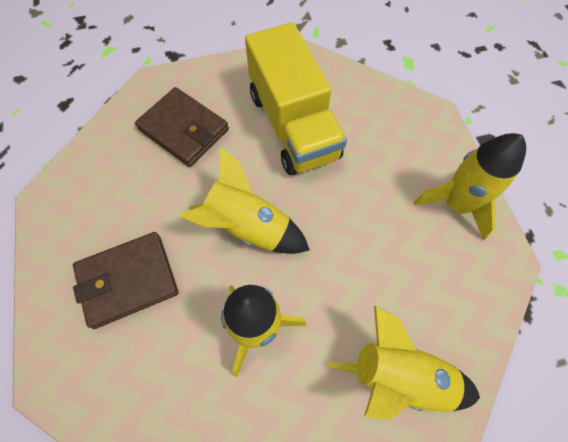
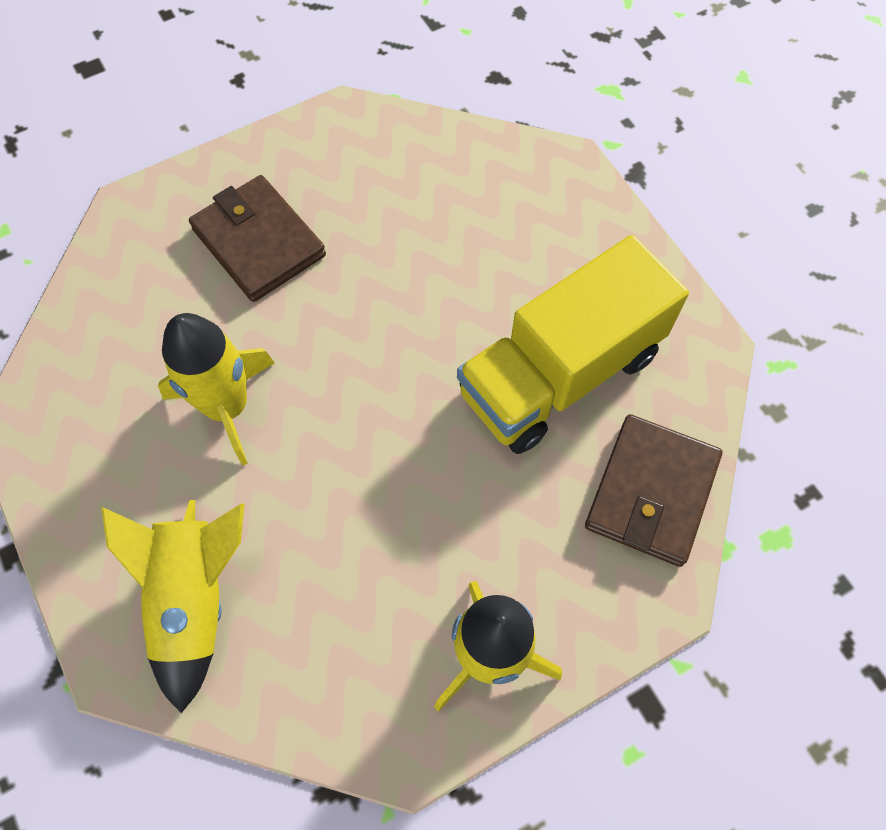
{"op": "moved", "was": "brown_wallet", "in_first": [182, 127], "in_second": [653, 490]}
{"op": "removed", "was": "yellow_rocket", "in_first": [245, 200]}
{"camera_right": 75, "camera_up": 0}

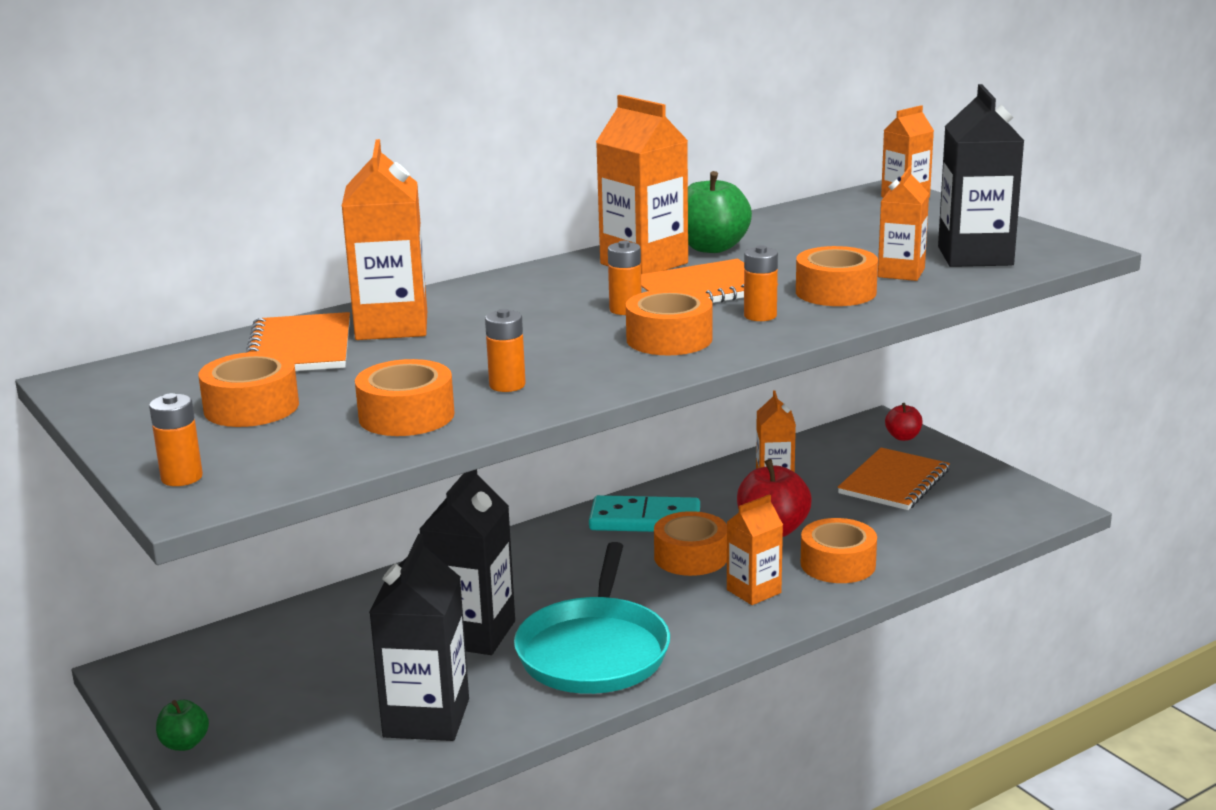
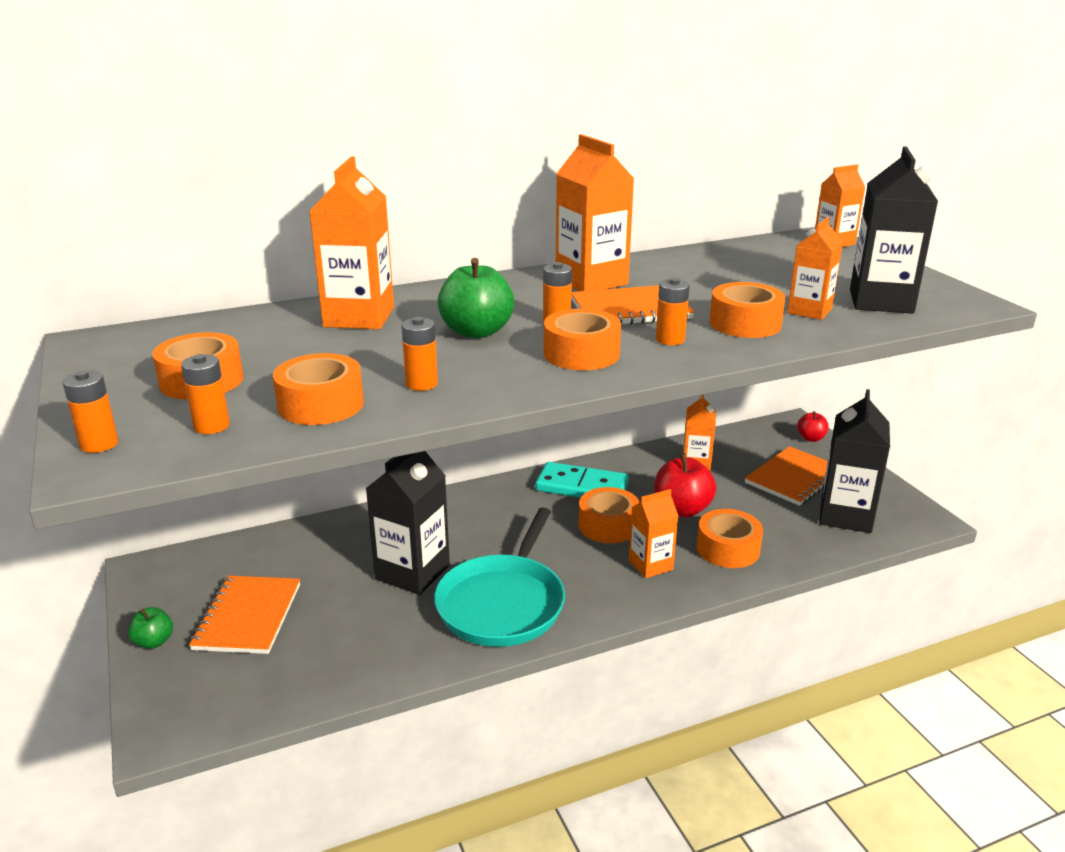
{"op": "moved", "was": "orange_notebook", "in_first": [298, 341], "in_second": [244, 615]}
{"op": "moved", "was": "black_carton", "in_first": [419, 637], "in_second": [854, 461]}
{"op": "moved", "was": "green_apple", "in_first": [720, 212], "in_second": [475, 298]}
{"op": "added", "now": "orange_battery", "in_second": [205, 394]}
{"camera_right": 10, "camera_up": 5}

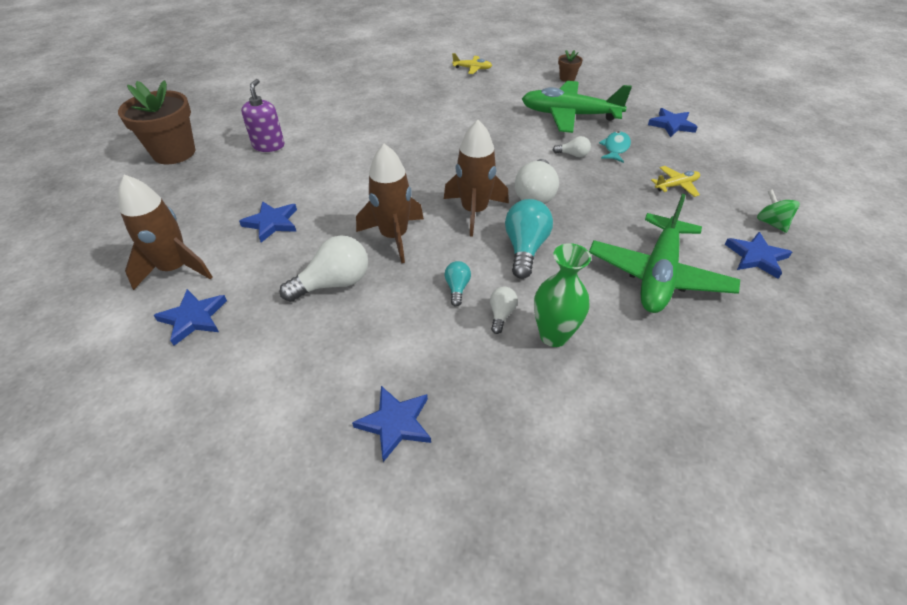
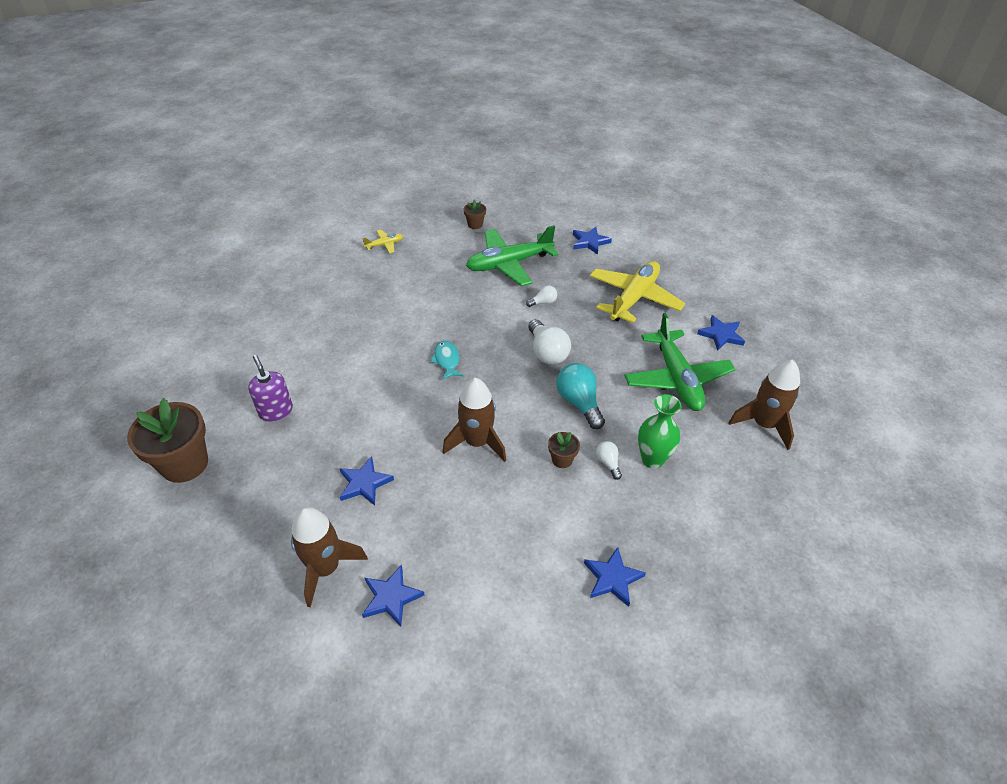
{"op": "removed", "was": "white_light_bulb", "in_first": [323, 268]}
{"op": "moved", "was": "brown_rocket", "in_first": [476, 178], "in_second": [764, 405]}
{"op": "replaced", "was": "turquoise_light_bulb", "now": "brown_flower_pot", "in_first": [458, 284], "in_second": [564, 450]}
{"op": "moved", "was": "turquoise_fish", "in_first": [615, 147], "in_second": [446, 360]}
{"op": "resized", "was": "yellow_plane", "in_first": [675, 181], "in_second": [637, 292], "ratio": 2.23}
{"op": "removed", "was": "green_spinning_top", "in_first": [778, 211]}
{"camera_right": -35, "camera_up": 0}

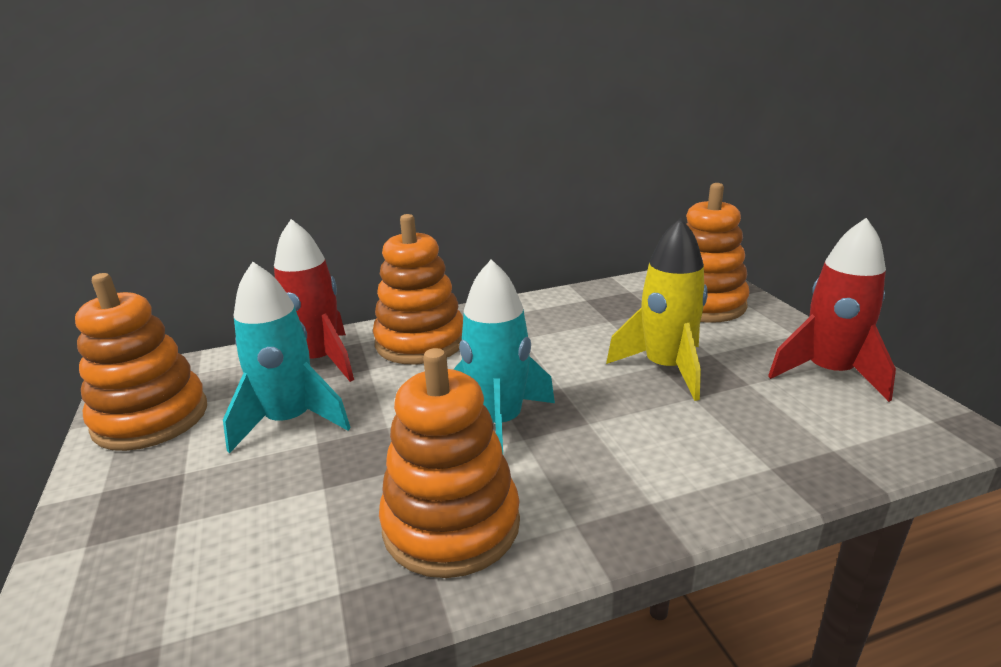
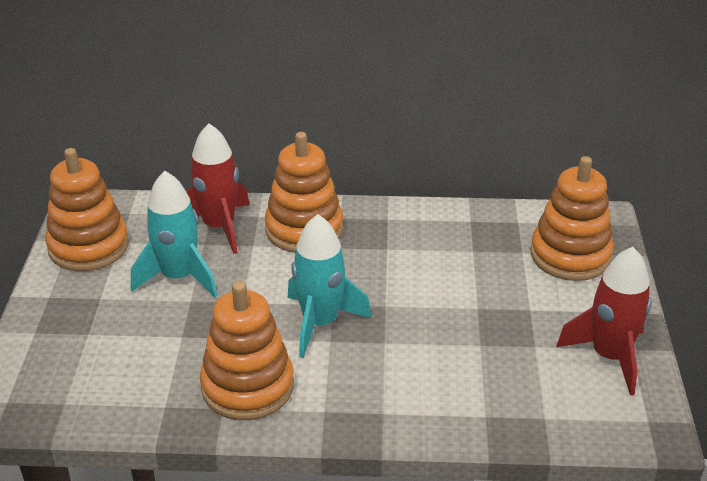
{"op": "removed", "was": "yellow_rocket", "in_first": [657, 309]}
{"camera_right": 20, "camera_up": 10}

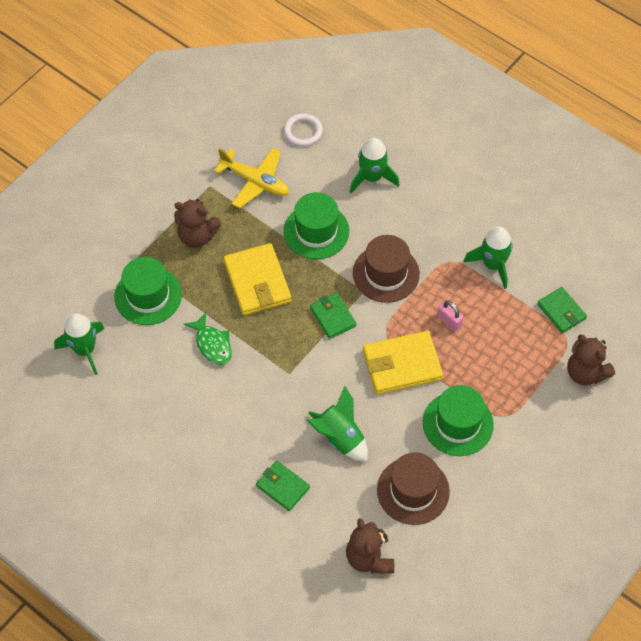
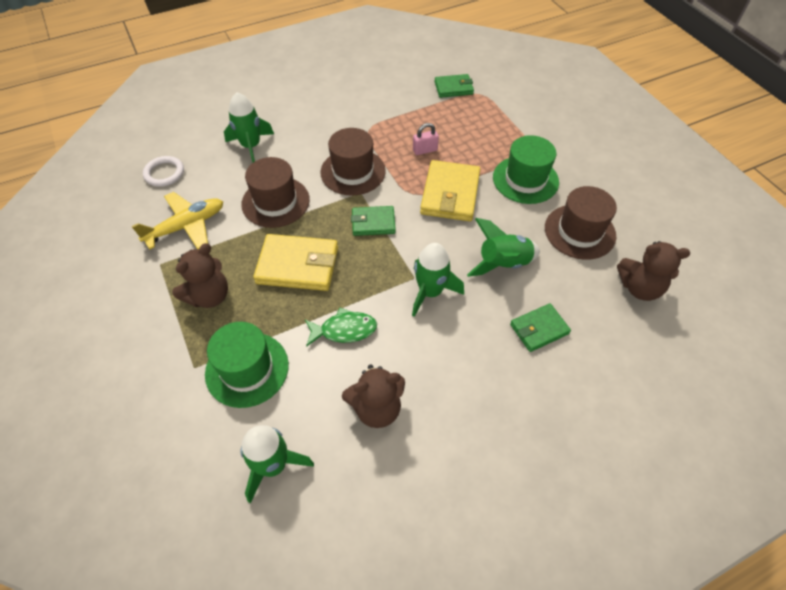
{"op": "recoloured", "was": "green_hat", "now": "brown_hat", "in_first": [316, 225], "in_second": [275, 192]}
{"op": "moved", "was": "green_rocket", "in_first": [488, 258], "in_second": [438, 280]}
{"op": "moved", "was": "brown_teddy_bear", "in_first": [591, 360], "in_second": [373, 396]}
{"camera_right": -65, "camera_up": -5}

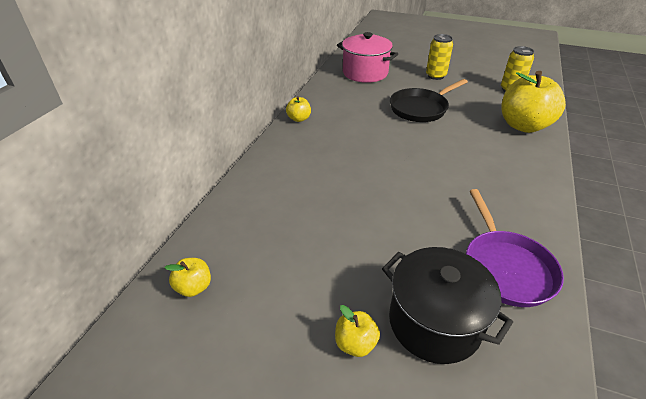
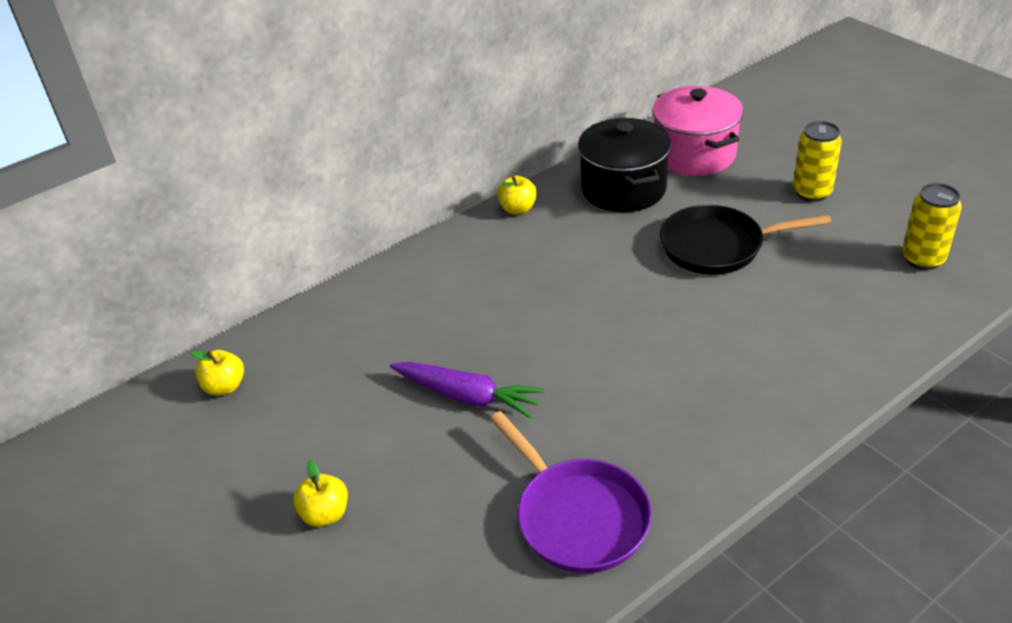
{"op": "moved", "was": "black_pot", "in_first": [447, 305], "in_second": [624, 165]}
{"op": "turned", "was": "purple_pan", "in_first": [515, 248], "in_second": [571, 492], "clockwise": -60}
{"op": "removed", "was": "yellow_apple", "in_first": [533, 102]}
{"op": "added", "now": "purple_carrot", "in_second": [467, 390]}
{"camera_right": 35, "camera_up": 0}

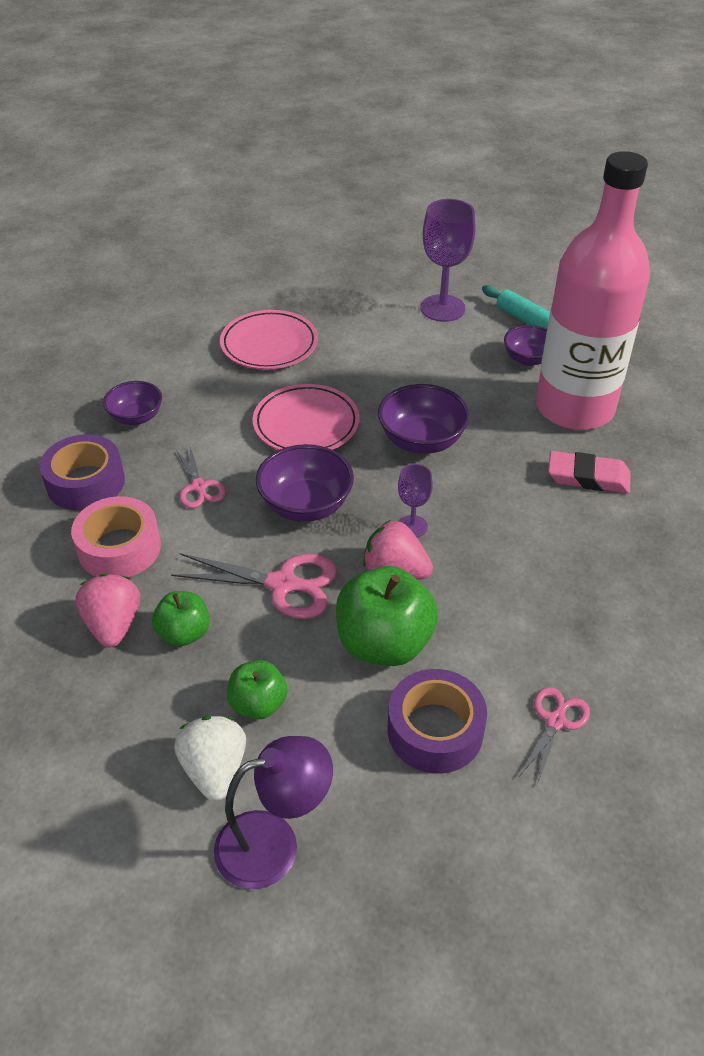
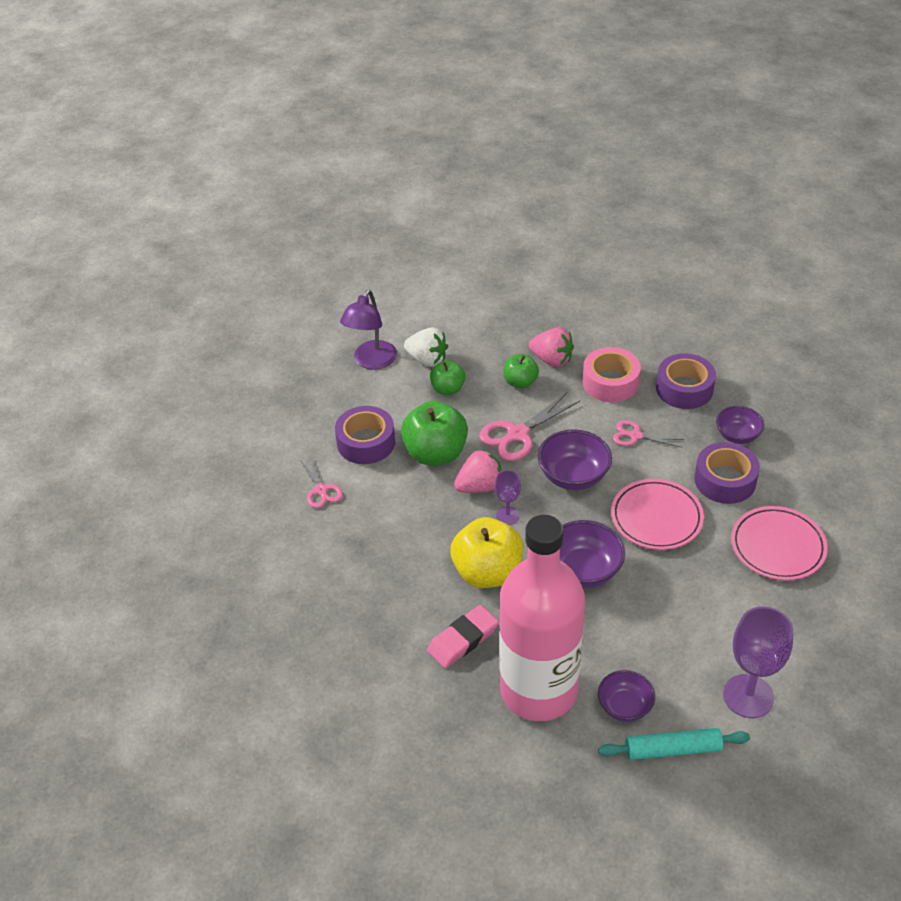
{"op": "added", "now": "yellow_apple", "in_second": [487, 552]}
{"op": "added", "now": "purple_tape", "in_second": [727, 473]}
{"camera_right": 130, "camera_up": 0}

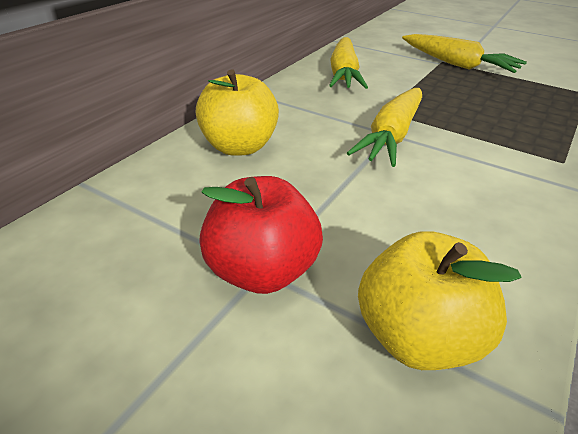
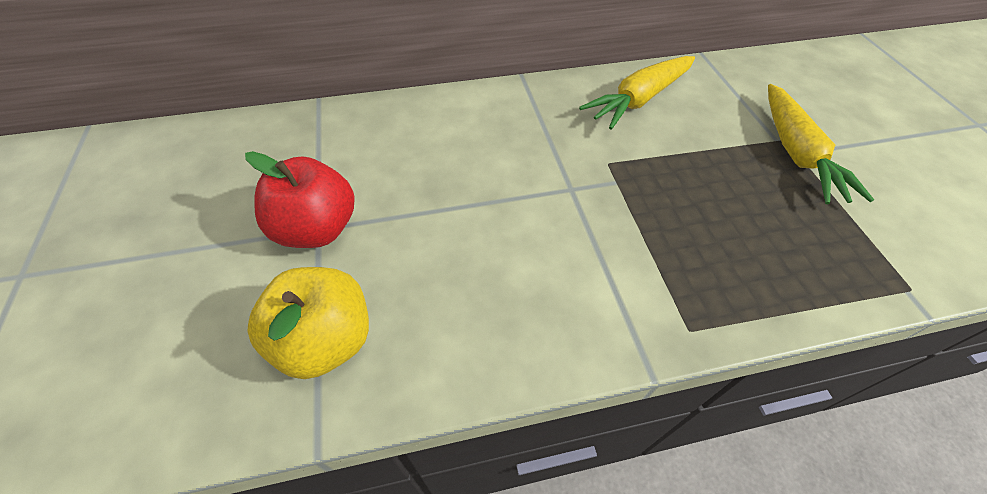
{"op": "removed", "was": "yellow_apple", "in_first": [237, 112]}
{"op": "removed", "was": "yellow_carrot", "in_first": [384, 127]}
{"camera_right": 45, "camera_up": 15}

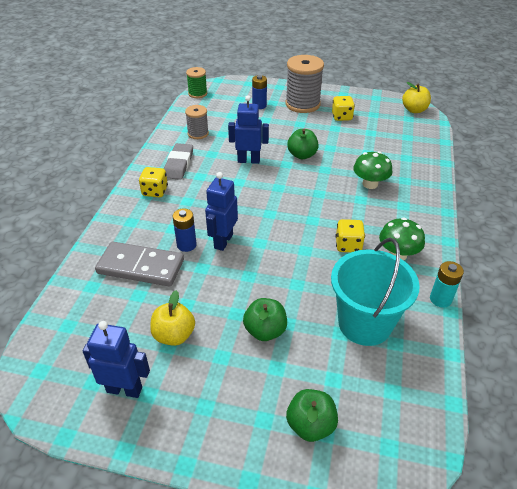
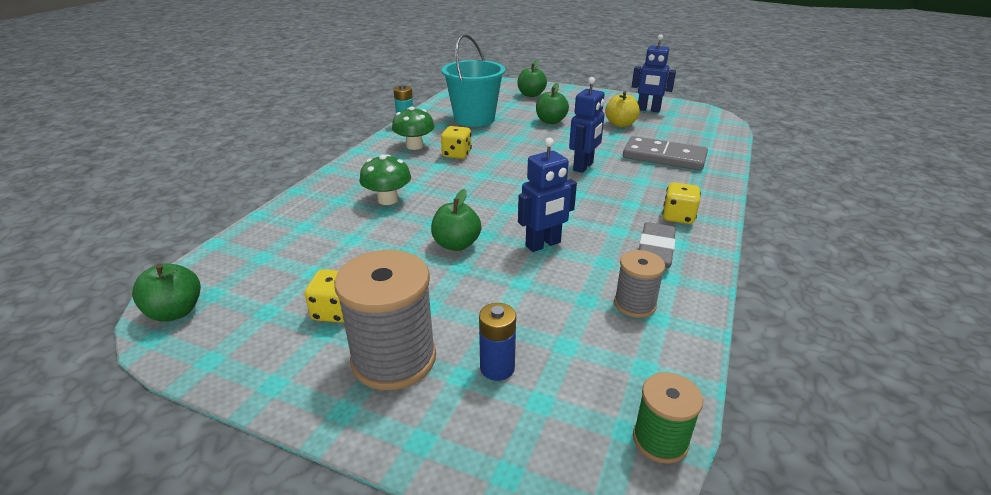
{"op": "removed", "was": "blue_battery", "in_first": [185, 230]}
{"op": "turned", "was": "blue_robot", "in_first": [248, 129], "in_second": [547, 195], "clockwise": -45}
{"op": "recoloured", "was": "yellow_apple", "now": "green_apple", "in_first": [416, 97], "in_second": [166, 292]}
{"camera_right": -170, "camera_up": -10}

